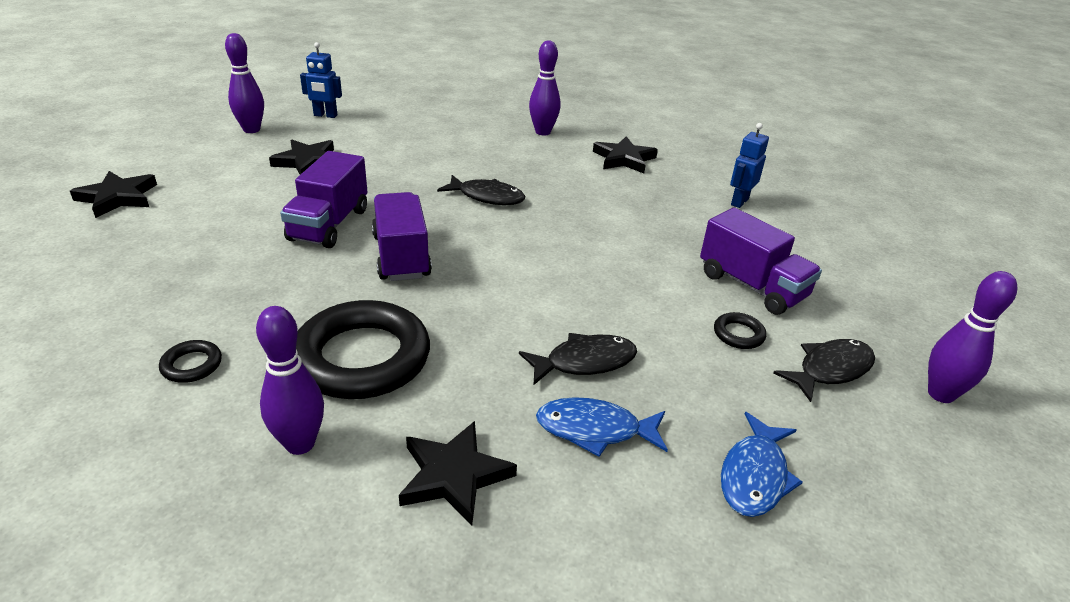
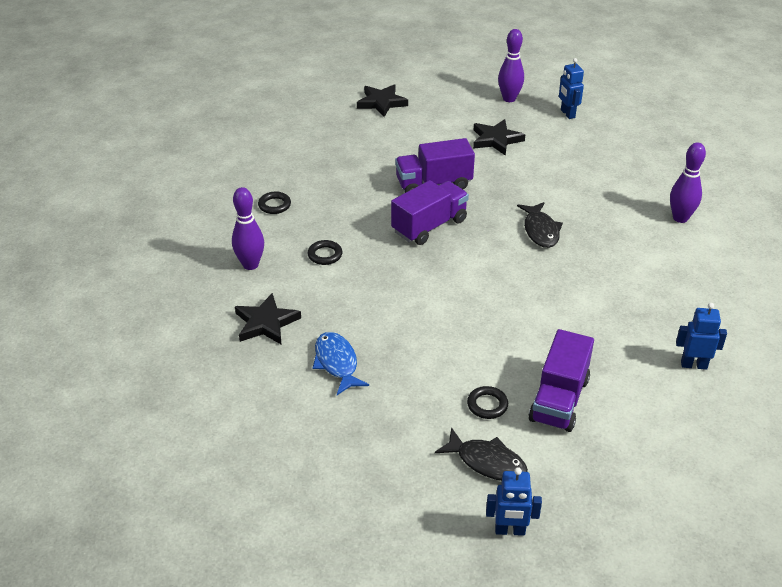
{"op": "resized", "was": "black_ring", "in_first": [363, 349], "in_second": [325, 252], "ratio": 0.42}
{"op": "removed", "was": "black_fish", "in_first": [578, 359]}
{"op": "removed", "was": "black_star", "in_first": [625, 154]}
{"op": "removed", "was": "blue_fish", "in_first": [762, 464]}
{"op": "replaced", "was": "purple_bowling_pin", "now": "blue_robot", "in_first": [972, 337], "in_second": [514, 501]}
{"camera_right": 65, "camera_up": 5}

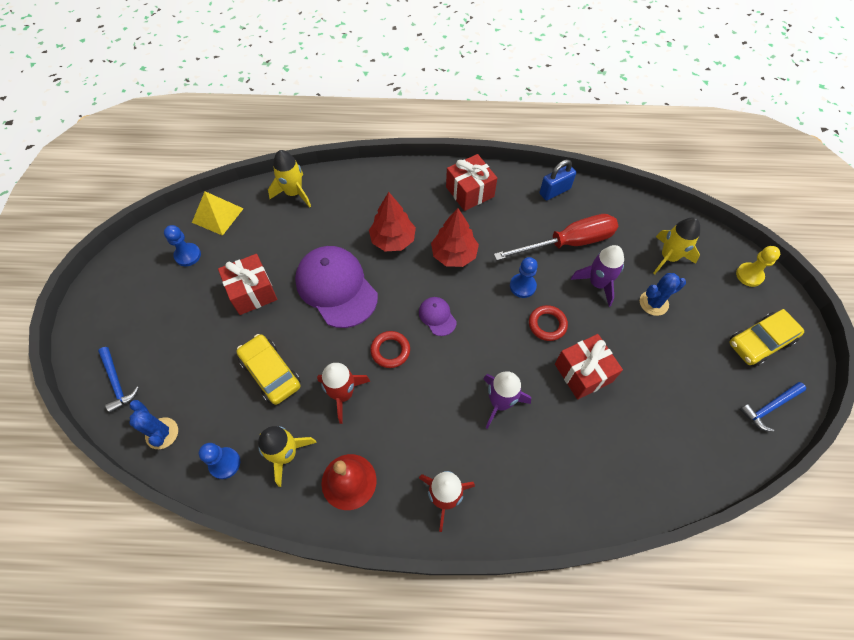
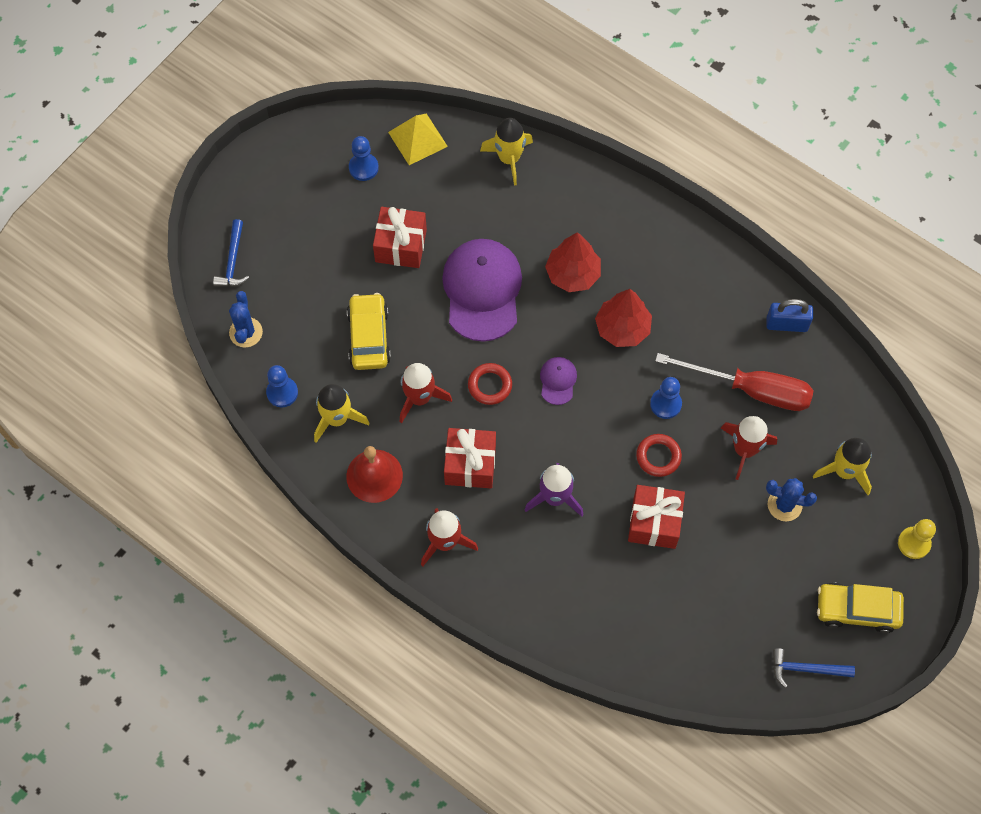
{"op": "moved", "was": "red_gift", "in_first": [471, 182], "in_second": [470, 458]}
{"op": "recoloured", "was": "purple_rocket", "now": "red_rocket", "in_first": [597, 276], "in_second": [749, 448]}
{"camera_right": 35, "camera_up": 5}

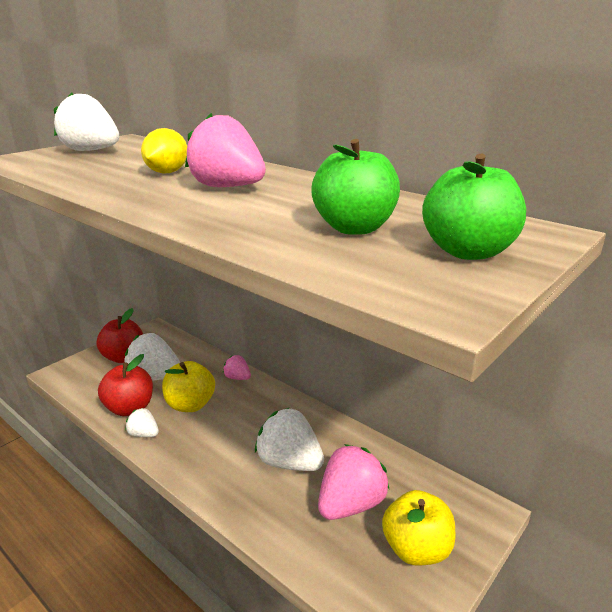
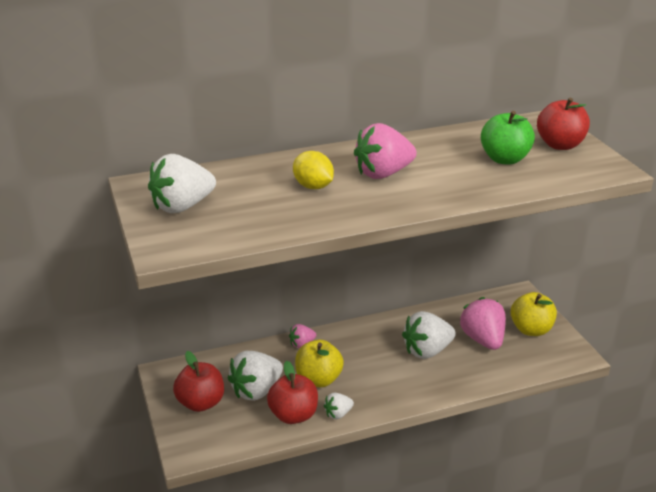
{"op": "recoloured", "was": "green_apple", "now": "red_apple", "in_first": [474, 207], "in_second": [563, 124]}
{"camera_right": -60, "camera_up": 5}

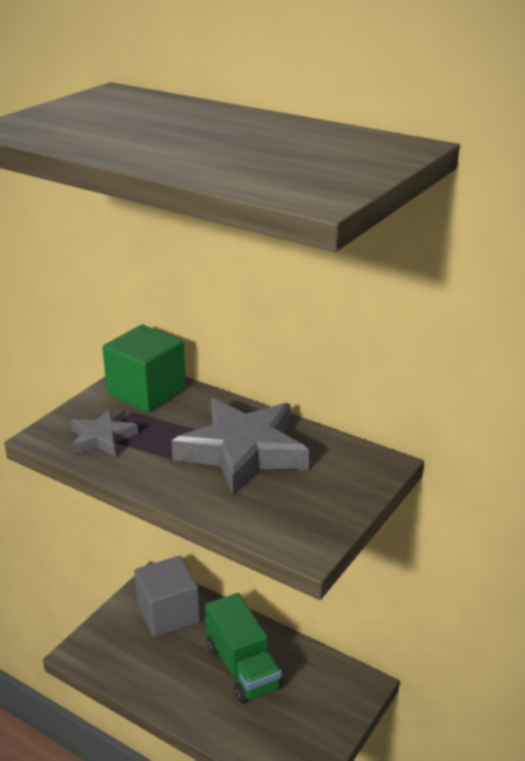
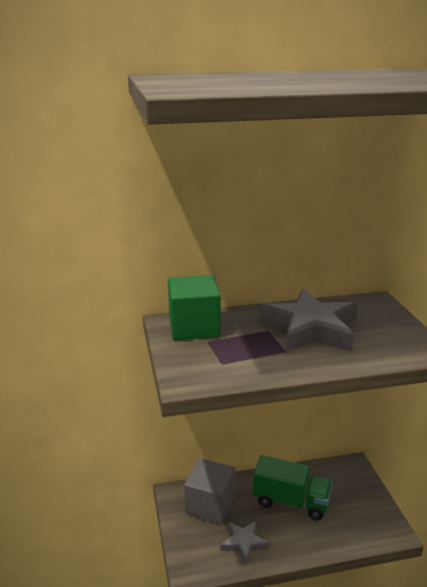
{"op": "moved", "was": "grey_star", "in_first": [104, 433], "in_second": [244, 542]}
{"camera_right": -45, "camera_up": -5}

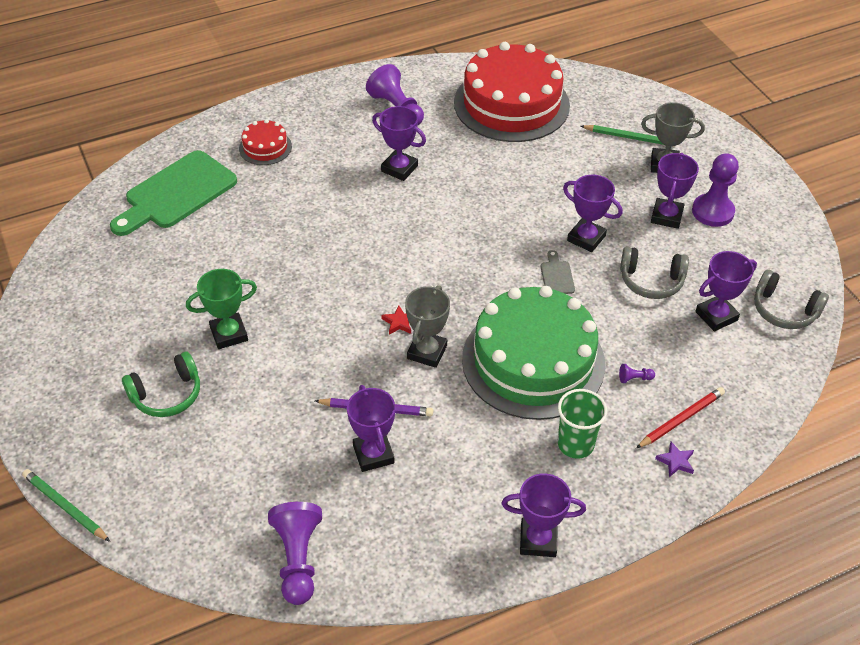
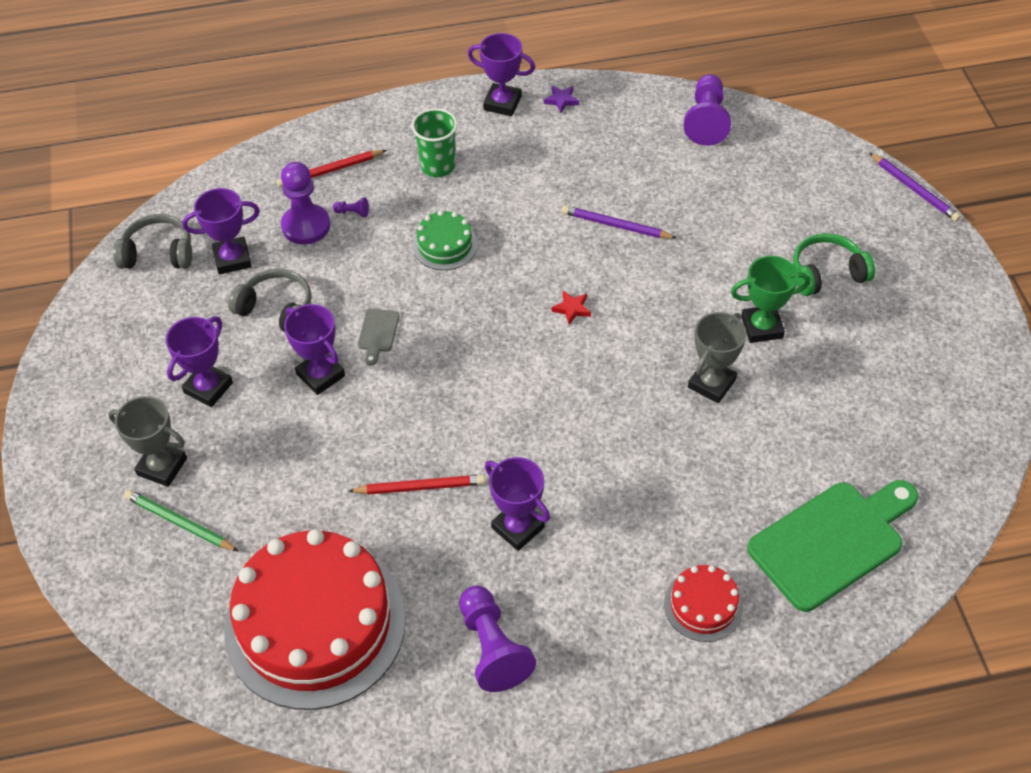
{"op": "recoloured", "was": "green_pencil", "now": "purple_pencil", "in_first": [66, 505], "in_second": [915, 187]}
{"op": "removed", "was": "purple_trophy", "in_first": [371, 428]}
{"op": "moved", "was": "grey_trophy", "in_first": [427, 326], "in_second": [717, 357]}
{"op": "resized", "was": "green_cake", "in_first": [533, 353], "in_second": [445, 240], "ratio": 0.44}
{"op": "moved", "was": "purple_star", "in_first": [674, 459], "in_second": [561, 99]}
{"op": "moved", "was": "purple_pawn", "in_first": [715, 190], "in_second": [305, 203]}
{"op": "turned", "was": "grey_headphones", "in_first": [791, 299], "in_second": [152, 241], "clockwise": -45}
{"op": "added", "now": "red_pencil", "in_second": [417, 485]}
{"camera_right": -165, "camera_up": 5}

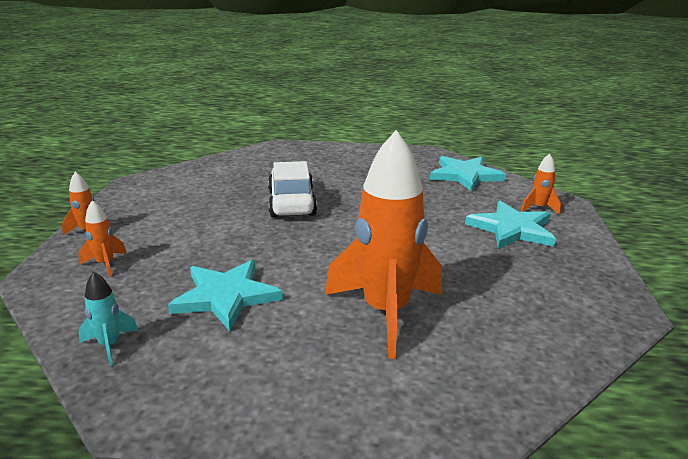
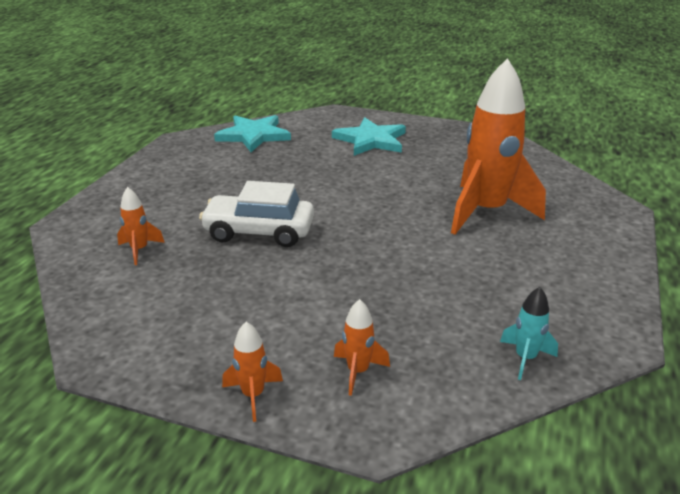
{"op": "removed", "was": "turquoise_star", "in_first": [225, 295]}
{"op": "moved", "was": "orange_rocket", "in_first": [541, 184], "in_second": [141, 226]}
{"camera_right": -75, "camera_up": 5}

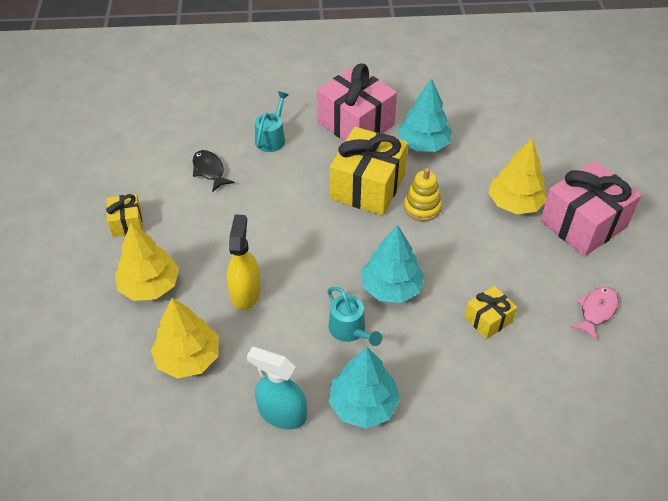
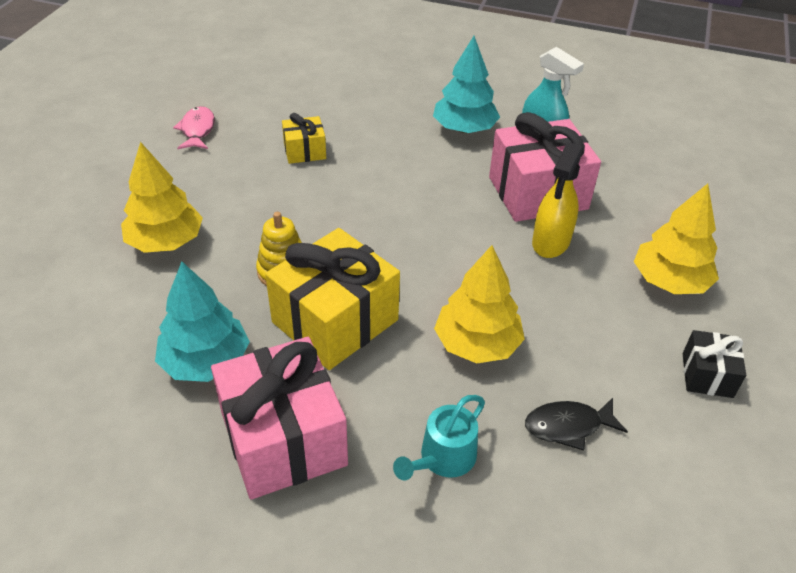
{"op": "recoloured", "was": "yellow_gift", "now": "black_gift", "in_first": [124, 215], "in_second": [714, 364]}
{"op": "moved", "was": "yellow_tree", "in_first": [185, 338], "in_second": [479, 304]}
{"op": "turned", "was": "black_fish", "in_first": [213, 171], "in_second": [576, 424], "clockwise": 90}
{"op": "removed", "was": "turquoise_watering_can", "in_first": [354, 316]}
{"op": "removed", "was": "turquoise_tree", "in_first": [393, 263]}
{"op": "moved", "was": "pink_gift", "in_first": [590, 208], "in_second": [545, 167]}
{"op": "turned", "was": "pink_fish", "in_first": [594, 314], "in_second": [194, 127], "clockwise": 120}
{"camera_right": -160, "camera_up": -5}

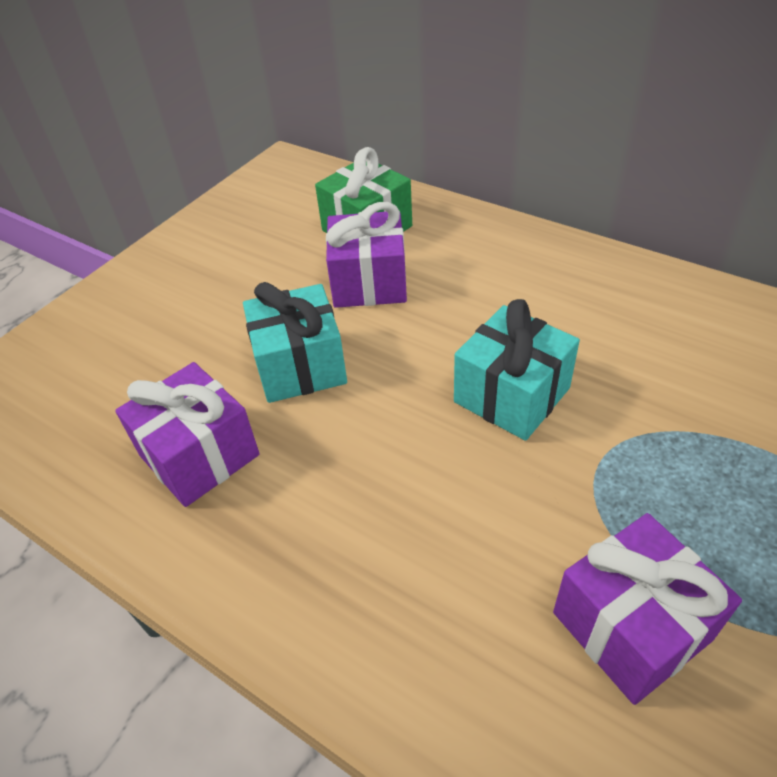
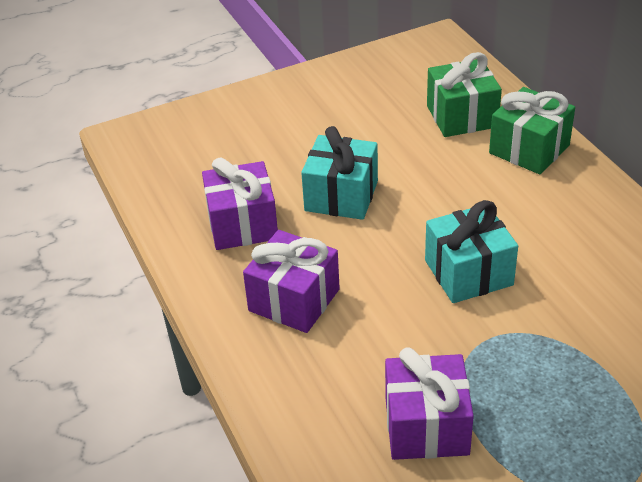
{"op": "moved", "was": "purple_gift", "in_first": [366, 255], "in_second": [291, 281]}
{"op": "added", "now": "green_gift", "in_second": [532, 130]}
{"camera_right": 30, "camera_up": -5}

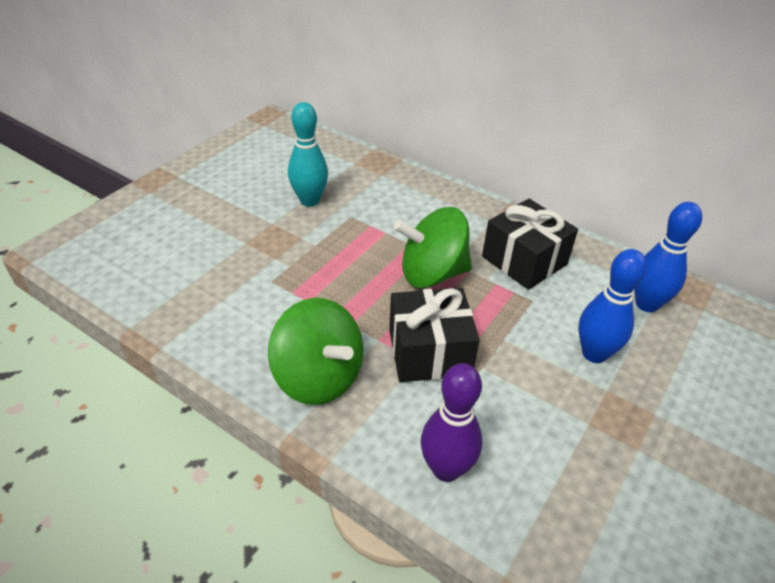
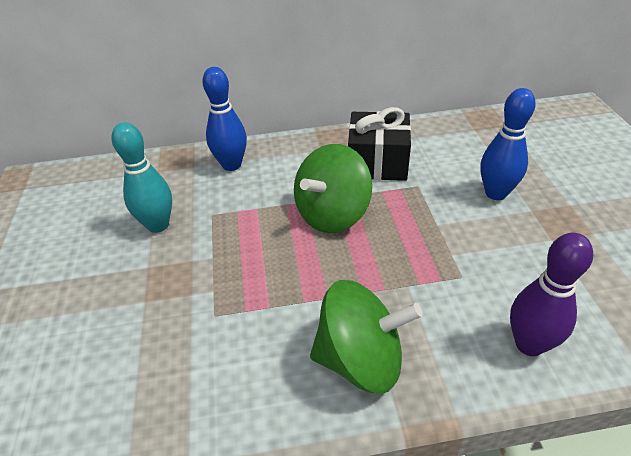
{"op": "removed", "was": "black_gift", "in_first": [434, 335]}
{"op": "moved", "was": "blue_bowling_pin", "in_first": [668, 257], "in_second": [224, 119]}
{"camera_right": -40, "camera_up": 0}

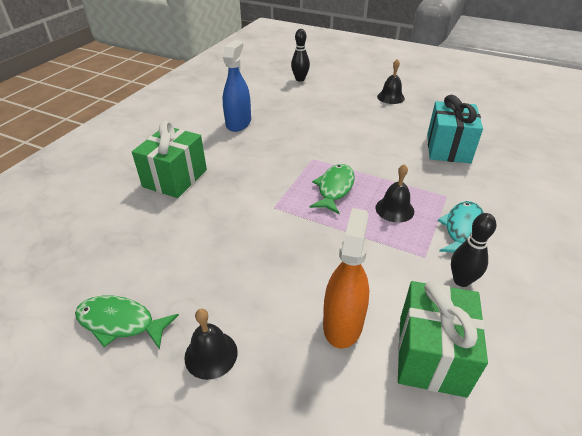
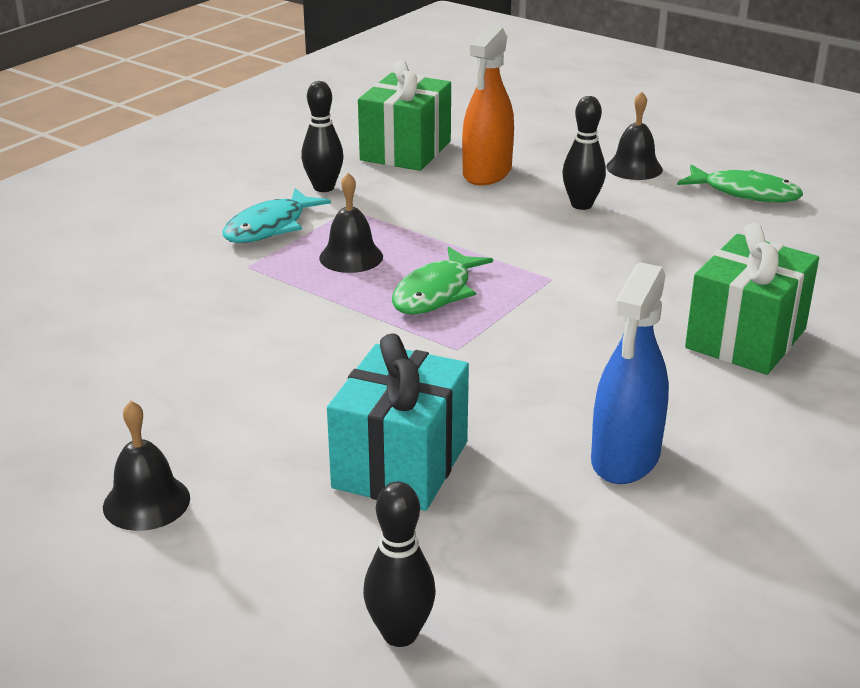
{"op": "moved", "was": "turquoise_gift", "in_first": [455, 129], "in_second": [398, 422]}
{"op": "added", "now": "black_bowling_pin", "in_second": [584, 153]}
{"camera_right": -170, "camera_up": -10}

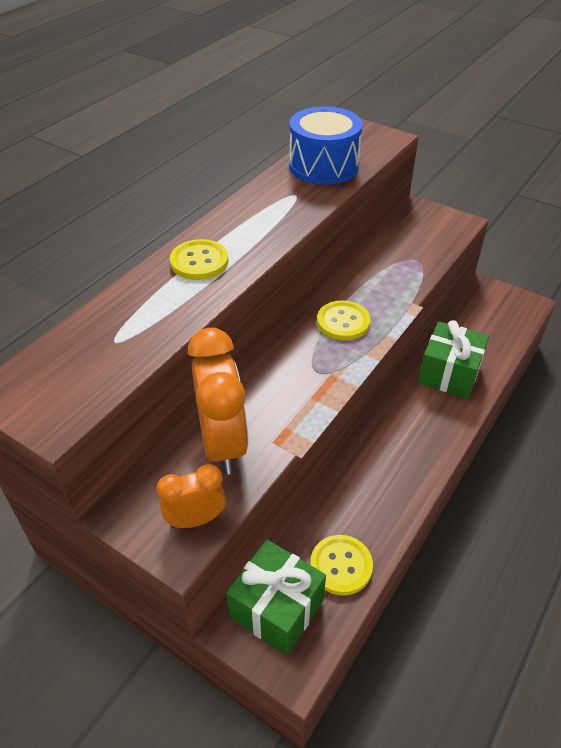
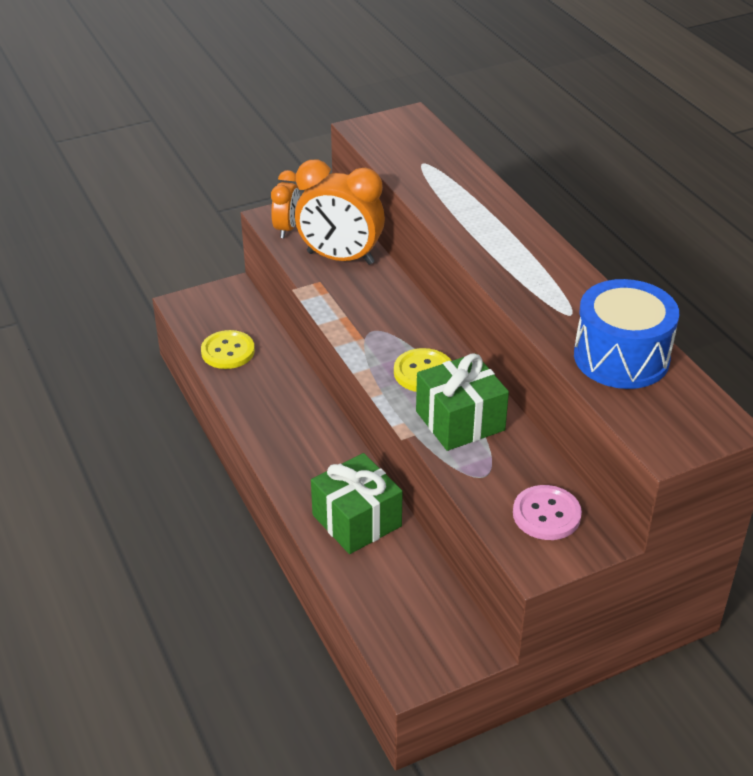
{"op": "removed", "was": "yellow_button", "in_first": [199, 259]}
{"op": "moved", "was": "green_gift", "in_first": [276, 598], "in_second": [462, 402]}
{"op": "added", "now": "pink_button", "in_second": [547, 512]}
{"camera_right": 120, "camera_up": -5}

